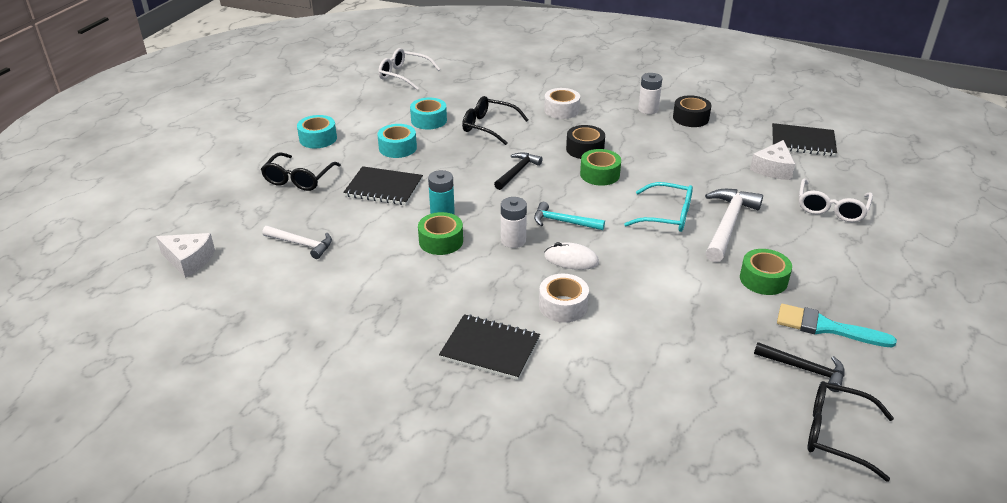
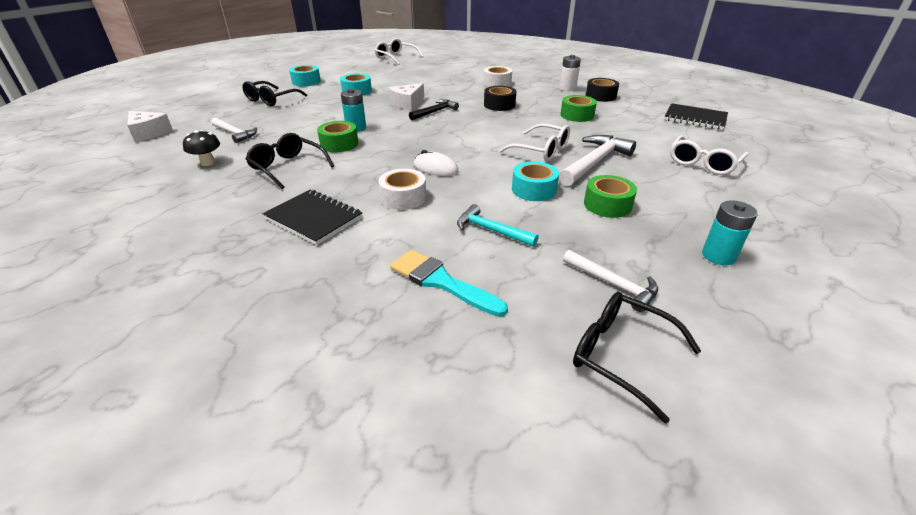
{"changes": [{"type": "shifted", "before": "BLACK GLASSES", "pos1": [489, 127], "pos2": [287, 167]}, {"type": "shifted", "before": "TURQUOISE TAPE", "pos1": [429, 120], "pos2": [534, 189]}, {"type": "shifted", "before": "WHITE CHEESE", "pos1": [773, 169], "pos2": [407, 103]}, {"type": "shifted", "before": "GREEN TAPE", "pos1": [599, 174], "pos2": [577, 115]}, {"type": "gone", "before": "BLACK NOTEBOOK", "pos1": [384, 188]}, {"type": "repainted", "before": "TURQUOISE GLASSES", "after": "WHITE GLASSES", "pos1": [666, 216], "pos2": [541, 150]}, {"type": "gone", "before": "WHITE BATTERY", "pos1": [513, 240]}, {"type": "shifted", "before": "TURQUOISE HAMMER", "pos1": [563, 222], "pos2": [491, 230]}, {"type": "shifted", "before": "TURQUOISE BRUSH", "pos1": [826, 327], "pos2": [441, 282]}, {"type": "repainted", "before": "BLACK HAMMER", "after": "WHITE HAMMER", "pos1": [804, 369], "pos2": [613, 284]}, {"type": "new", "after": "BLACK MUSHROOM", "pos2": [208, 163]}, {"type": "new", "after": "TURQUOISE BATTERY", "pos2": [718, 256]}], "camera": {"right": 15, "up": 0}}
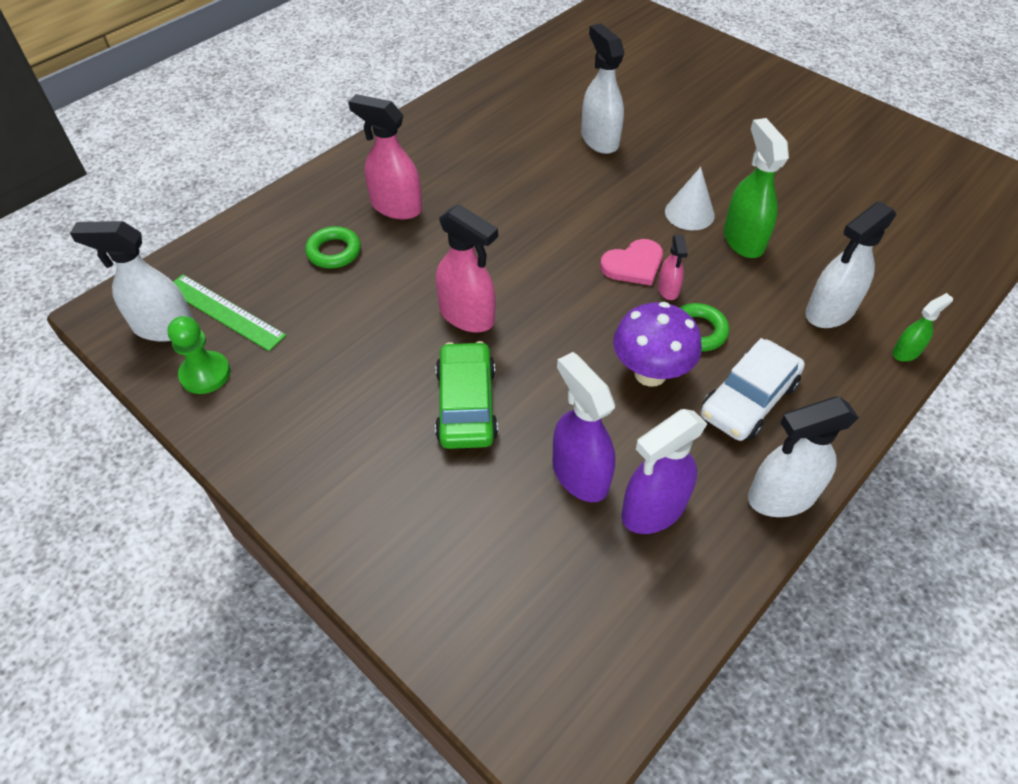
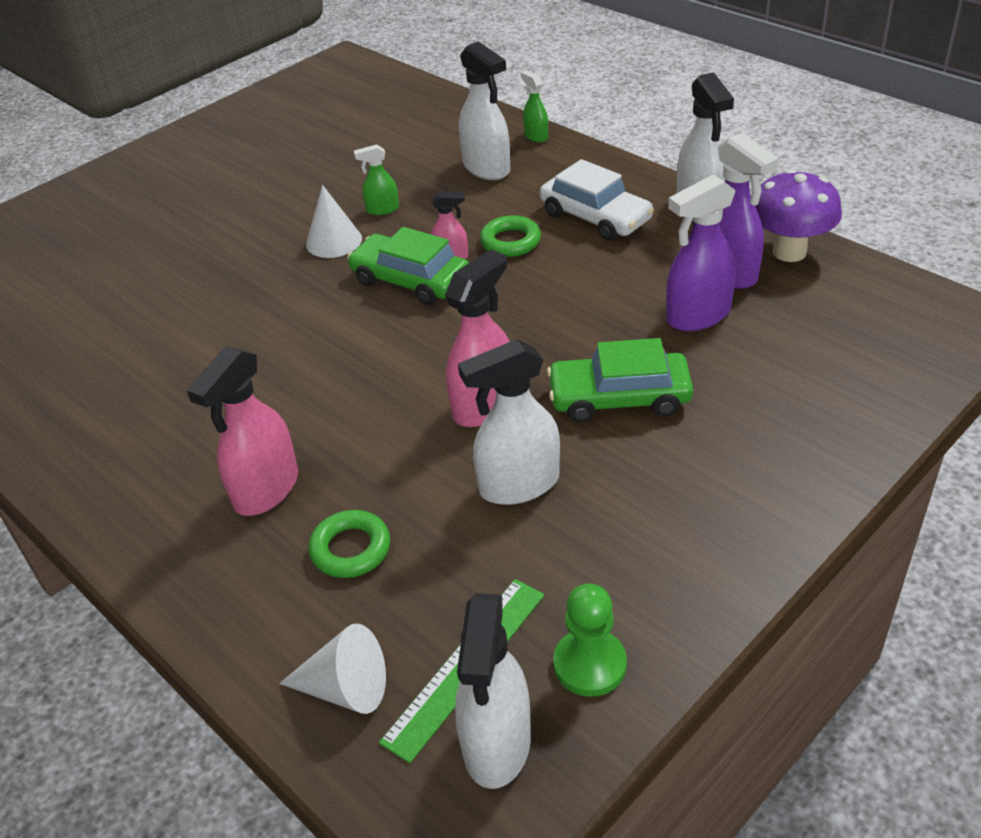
{"changes": [{"type": "shifted", "before": "WHITE SPRAY BOTTLE", "pos1": [599, 140], "pos2": [518, 485]}, {"type": "scaled", "before": "GREEN SPRAY BOTTLE", "pos1": [743, 240], "pos2": [382, 209], "scale": 0.53}, {"type": "swapped", "before": "PINK HEART", "after": "GREEN CAR", "pos1": [633, 265], "pos2": [411, 280]}, {"type": "shifted", "before": "PURPLE MUSHROOM", "pos1": [650, 373], "pos2": [789, 252]}, {"type": "new", "after": "WHITE CONE", "pos2": [346, 688]}], "camera": {"right": -85, "up": -10}}
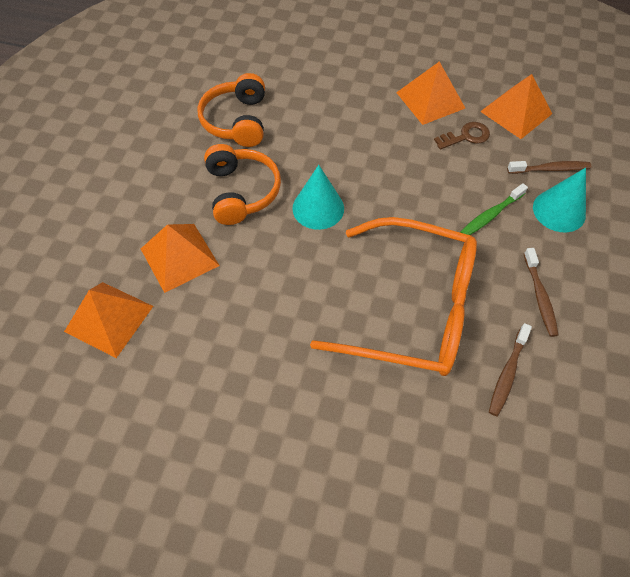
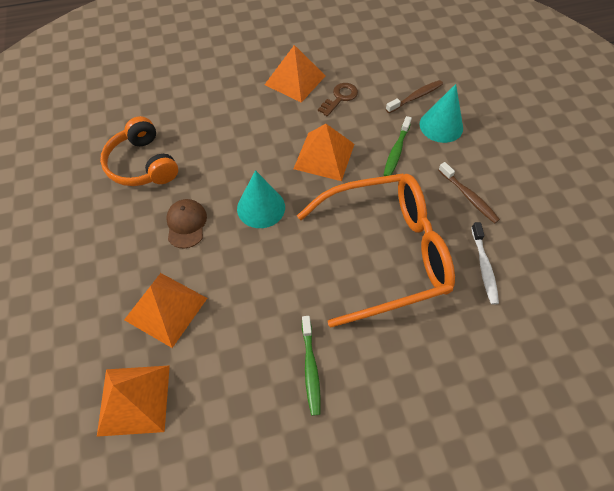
{"changes": [{"type": "shifted", "before": "ORANGE PYRAMID", "pos1": [516, 112], "pos2": [324, 156]}, {"type": "swapped", "before": "ORANGE HEADPHONES", "after": "BROWN CAP", "pos1": [242, 192], "pos2": [186, 224]}, {"type": "repainted", "before": "BROWN TOOTHBRUSH", "after": "WHITE TOOTHBRUSH", "pos1": [507, 373], "pos2": [484, 267]}, {"type": "new", "after": "GREEN TOOTHBRUSH", "pos2": [310, 368]}], "camera": {"right": -30, "up": 0}}
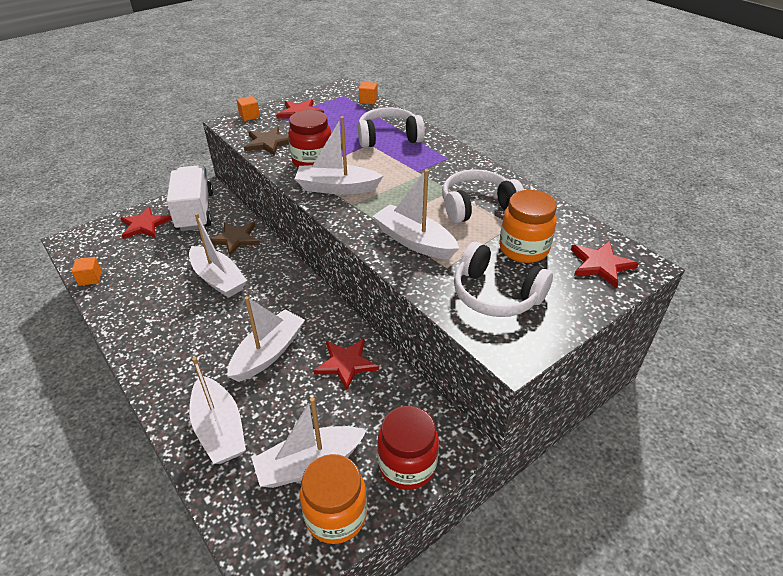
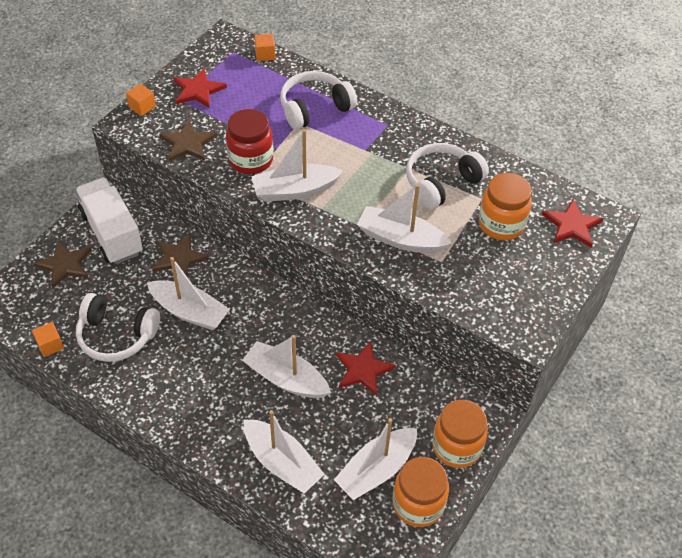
{"changes": [{"type": "repainted", "before": "RED STAR", "after": "BROWN STAR", "pos1": [144, 225], "pos2": [65, 265]}, {"type": "shifted", "before": "WHITE HEADPHONES", "pos1": [495, 294], "pos2": [116, 335]}, {"type": "rotated", "before": "WHITE BOAT", "pos1": [268, 353], "pos2": [286, 378], "turn": -75}, {"type": "repainted", "before": "RED JAR", "after": "ORANGE JAR", "pos1": [407, 465], "pos2": [456, 447]}], "camera": {"right": -20, "up": 10}}
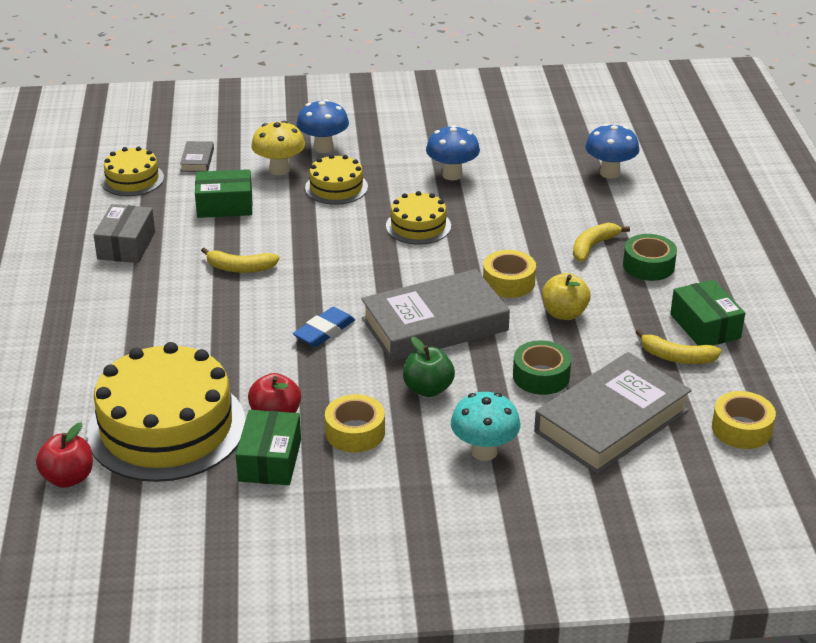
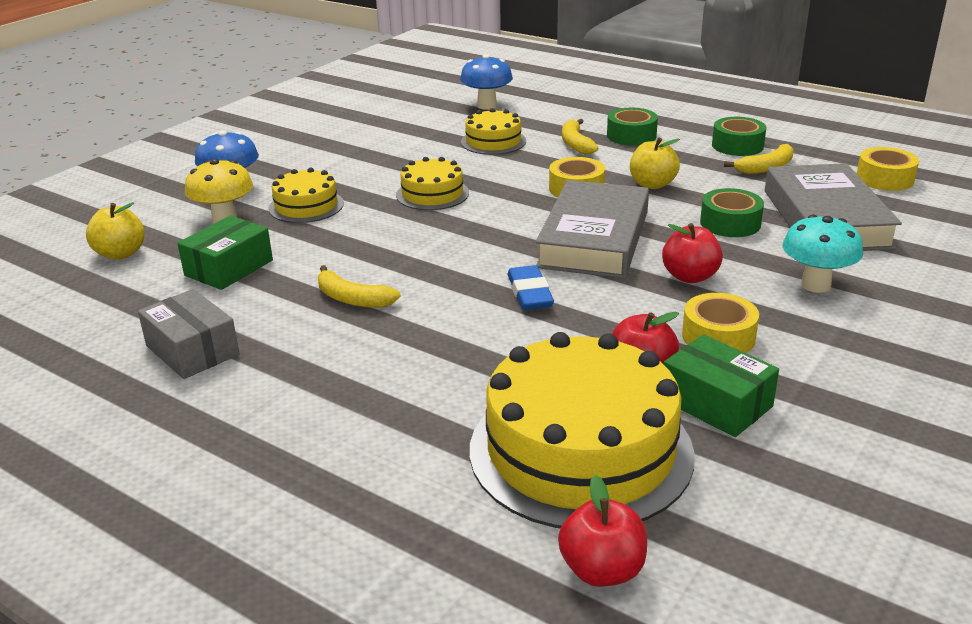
{"changes": [{"type": "gone", "before": "BLUE MUSHROOM", "pos1": [452, 175]}, {"type": "swapped", "before": "GREY BOOK", "after": "YELLOW APPLE", "pos1": [197, 160], "pos2": [120, 253]}, {"type": "shifted", "before": "YELLOW CAKE", "pos1": [132, 179], "pos2": [493, 141]}, {"type": "rotated", "before": "YELLOW BANANA", "pos1": [240, 268], "pos2": [352, 299], "turn": 75}, {"type": "swapped", "before": "GREEN BOX", "after": "GREEN TAPE", "pos1": [705, 326], "pos2": [737, 145]}, {"type": "repainted", "before": "GREEN APPLE", "after": "RED APPLE", "pos1": [428, 389], "pos2": [690, 276]}], "camera": {"right": -50, "up": -5}}
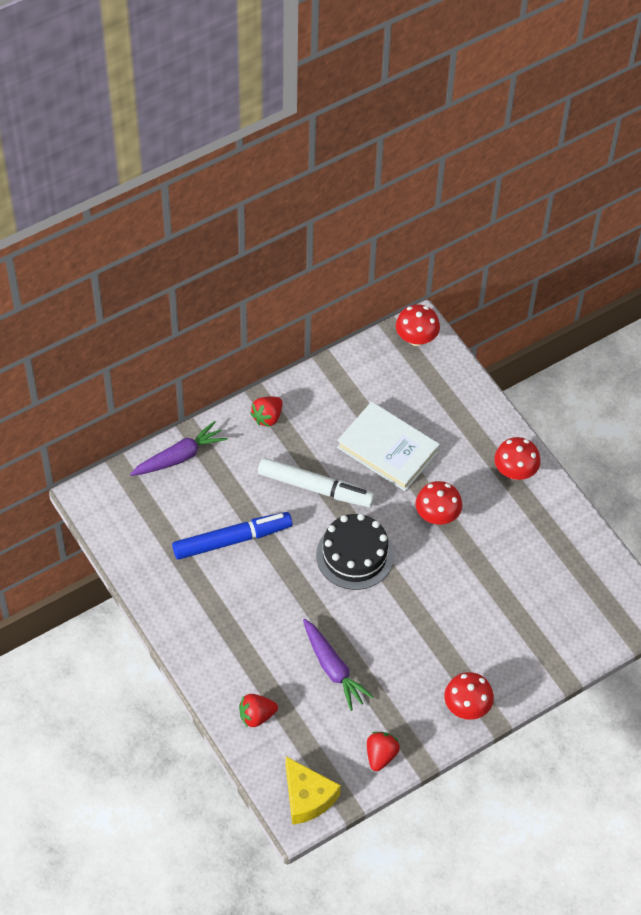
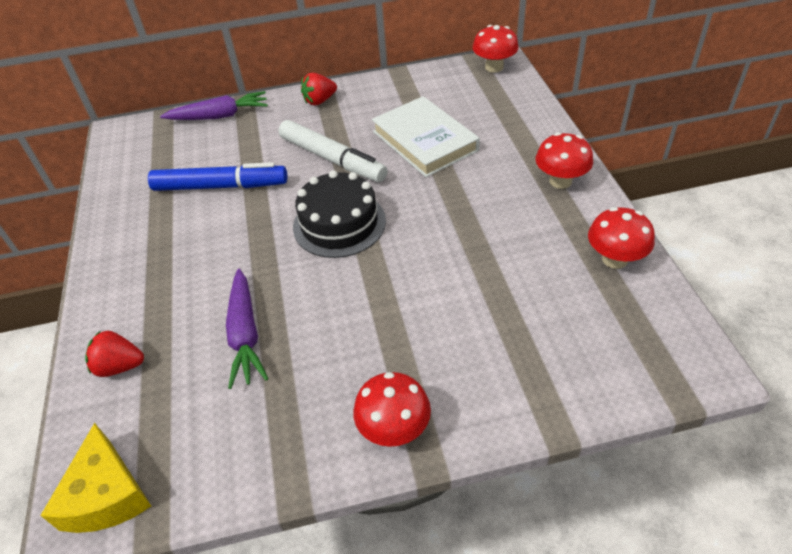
{"changes": [{"type": "shifted", "before": "RED MUSHROOM", "pos1": [437, 515], "pos2": [614, 259]}, {"type": "gone", "before": "RED STRAWBERRY", "pos1": [381, 755]}], "camera": {"right": 25, "up": -10}}
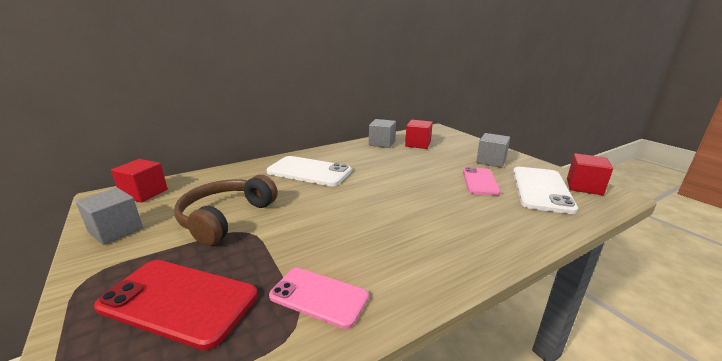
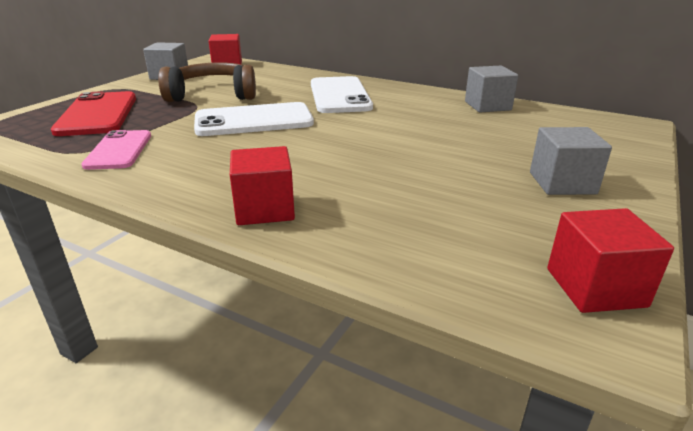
{"changes": [{"type": "shifted", "before": "RED CUBE", "pos1": [418, 144], "pos2": [264, 209]}, {"type": "gone", "before": "PINK PHONE", "pos1": [480, 181]}, {"type": "shifted", "before": "WHITE PHONE", "pos1": [541, 189], "pos2": [254, 121]}], "camera": {"right": 60, "up": 5}}
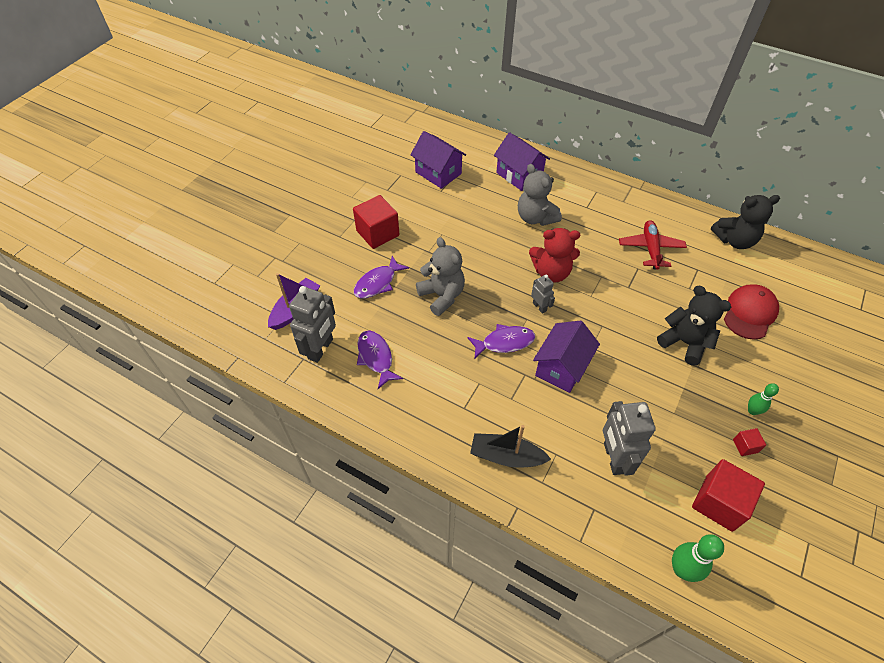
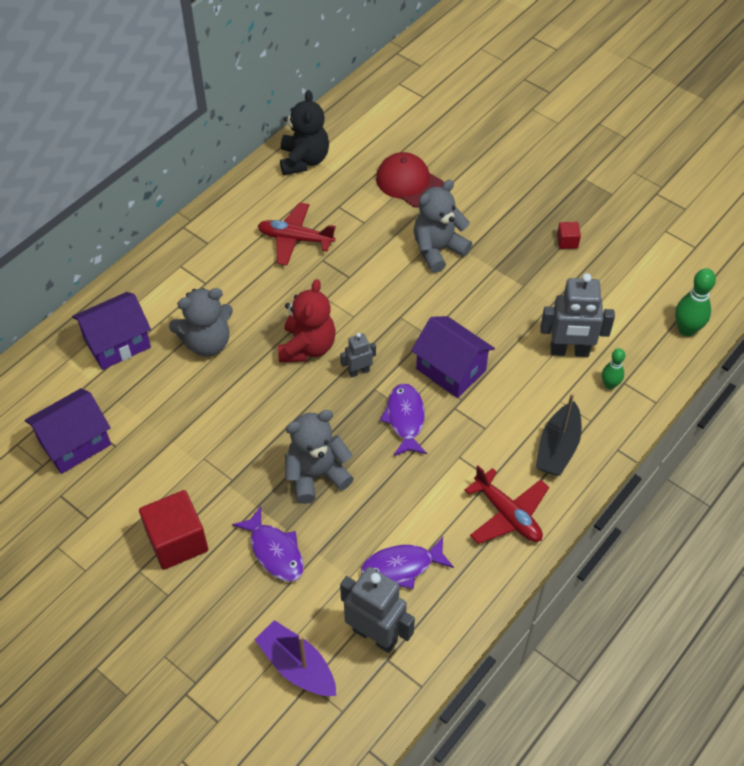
{"changes": [{"type": "repainted", "before": "BLACK TEDDY BEAR", "after": "GREY TEDDY BEAR", "pos1": [684, 343], "pos2": [438, 250]}, {"type": "shifted", "before": "GREEN BOWLING PIN", "pos1": [752, 411], "pos2": [609, 384]}, {"type": "gone", "before": "RED CUBE", "pos1": [719, 503]}, {"type": "new", "after": "RED PLANE", "pos2": [507, 514]}], "camera": {"right": -80, "up": 0}}
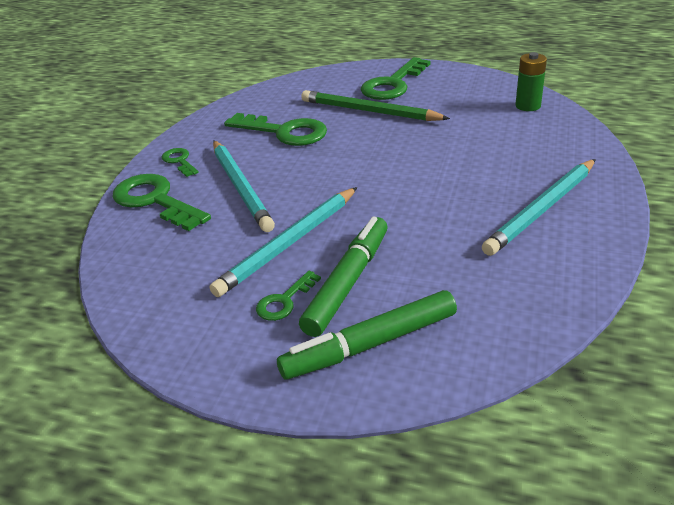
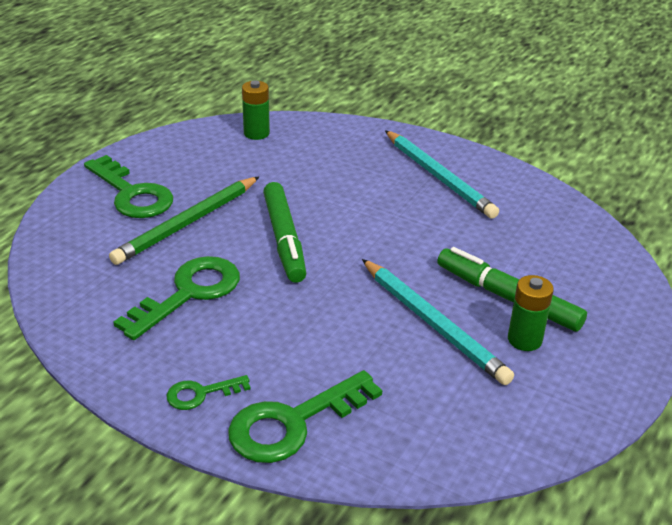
{"changes": [{"type": "gone", "before": "TURQUOISE PENCIL", "pos1": [241, 187]}, {"type": "swapped", "before": "GREEN KEY", "after": "GREEN BATTERY", "pos1": [284, 301], "pos2": [524, 340]}, {"type": "shifted", "before": "GREEN MARKER", "pos1": [370, 345], "pos2": [284, 239]}], "camera": {"right": -80, "up": 0}}
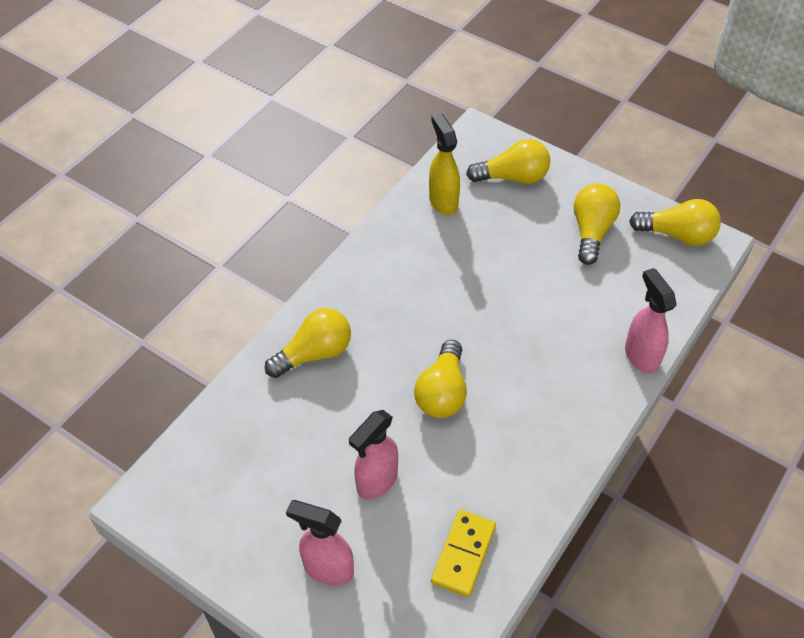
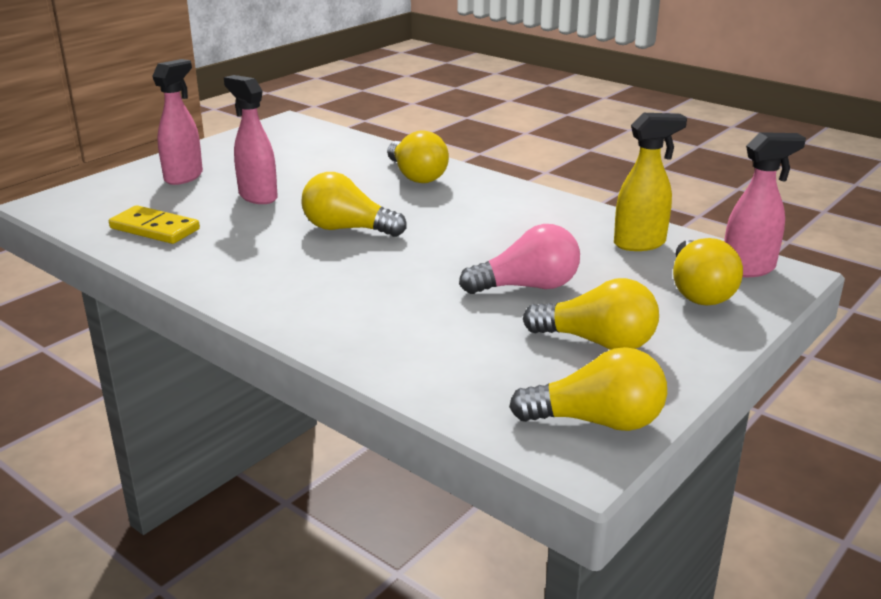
{"changes": [{"type": "rotated", "before": "YELLOW LIGHT BULB", "pos1": [677, 235], "pos2": [597, 421], "turn": -105}, {"type": "shifted", "before": "PINK SPRAY BOTTLE", "pos1": [641, 356], "pos2": [749, 269]}, {"type": "new", "after": "PINK LIGHT BULB", "pos2": [527, 287]}], "camera": {"right": 95, "up": -25}}
